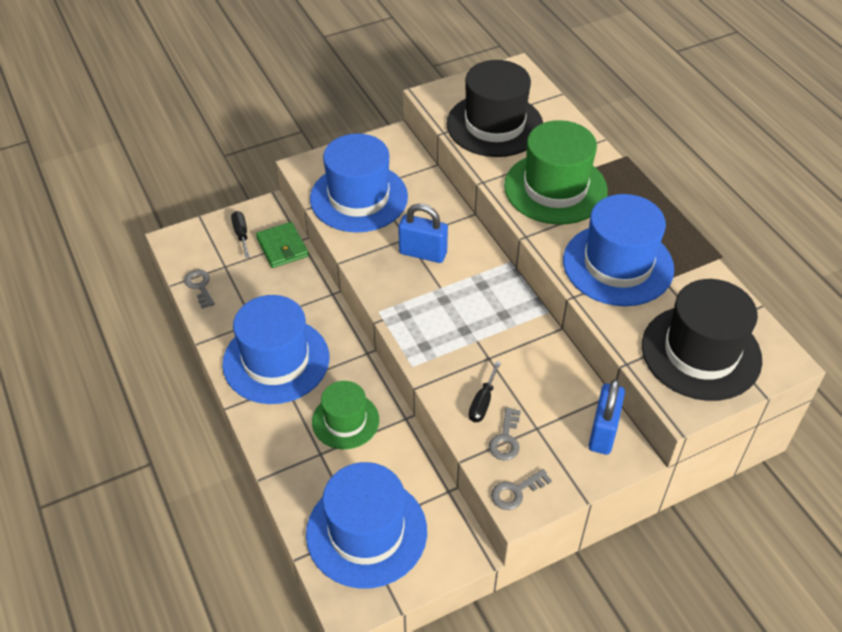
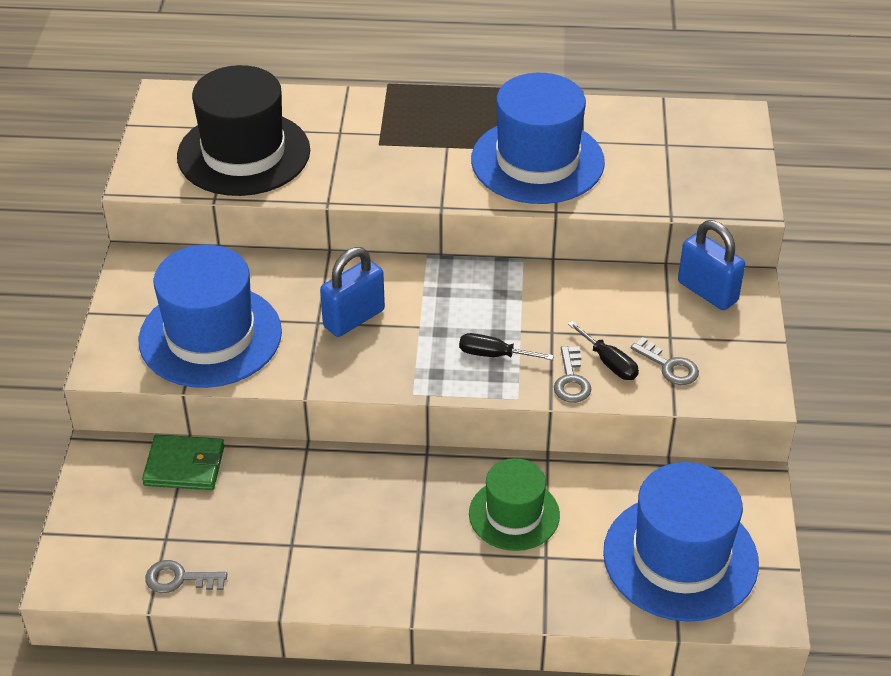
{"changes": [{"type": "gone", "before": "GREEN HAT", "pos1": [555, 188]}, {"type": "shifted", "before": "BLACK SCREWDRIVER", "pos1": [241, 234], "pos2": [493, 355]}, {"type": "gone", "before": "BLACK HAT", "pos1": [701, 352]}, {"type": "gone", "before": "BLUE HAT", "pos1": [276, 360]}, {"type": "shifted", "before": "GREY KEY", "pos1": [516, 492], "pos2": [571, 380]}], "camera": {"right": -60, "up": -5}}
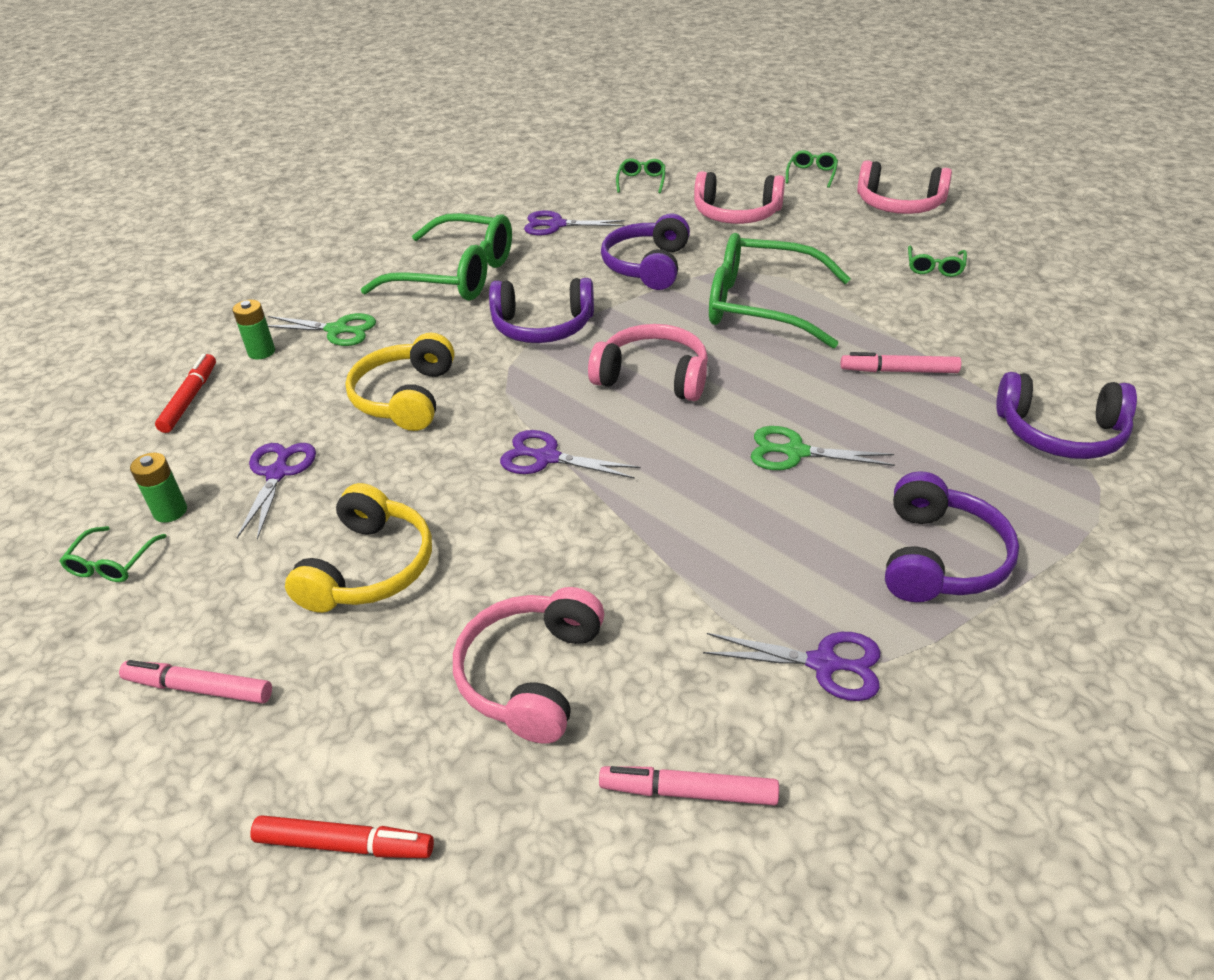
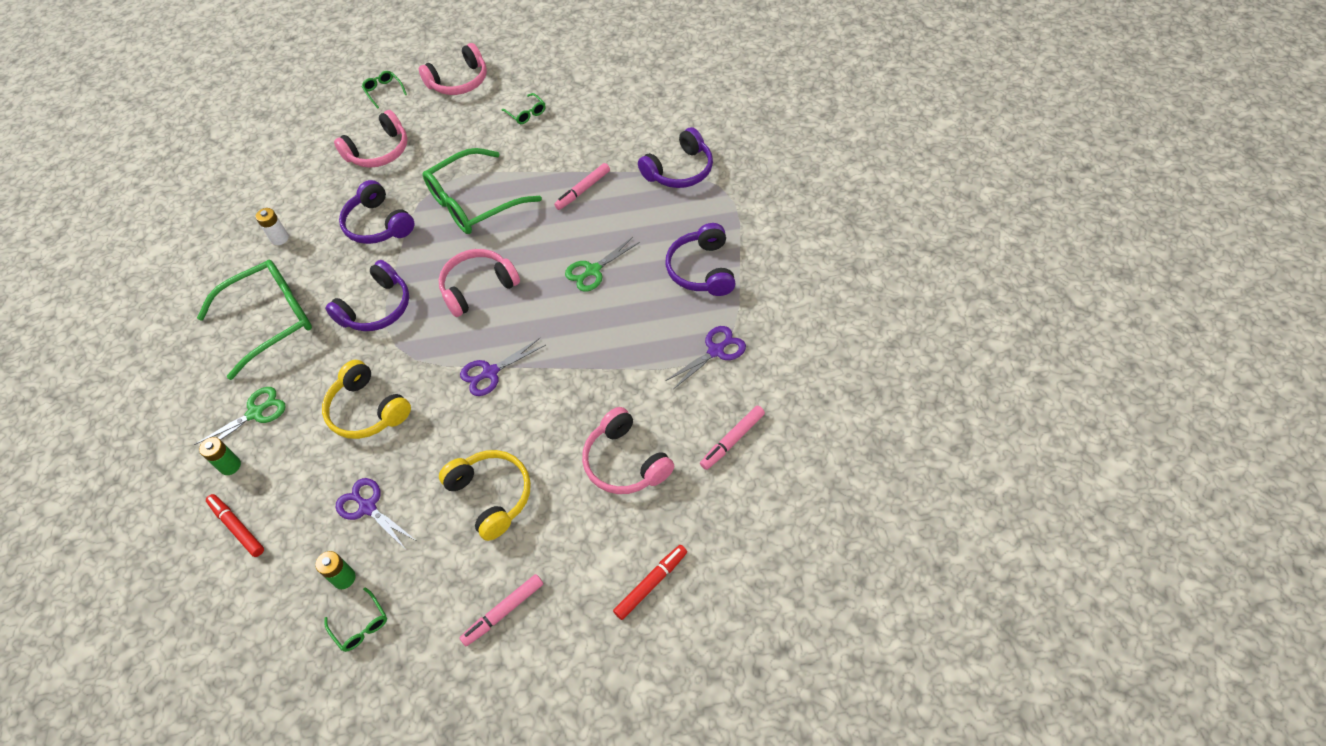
{"changes": [{"type": "gone", "before": "GREEN GLASSES", "pos1": [641, 182]}, {"type": "swapped", "before": "PURPLE SCISSORS", "after": "WHITE BATTERY", "pos1": [556, 225], "pos2": [279, 238]}, {"type": "rotated", "before": "PURPLE HEADPHONES", "pos1": [939, 558], "pos2": [702, 270], "turn": -150}], "camera": {"right": -50, "up": 15}}
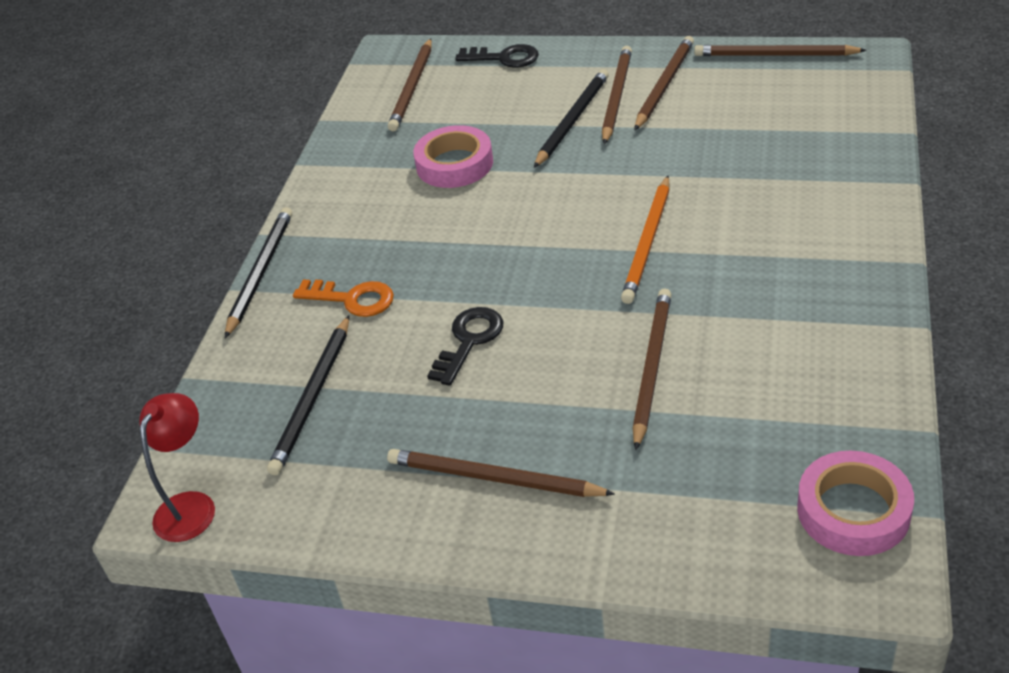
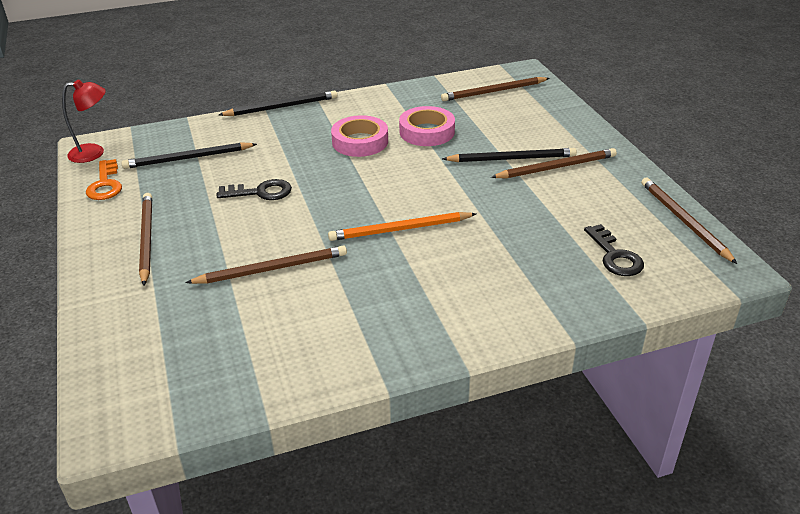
{"changes": [{"type": "gone", "before": "BROWN PENCIL", "pos1": [664, 85]}, {"type": "shifted", "before": "BLACK KEY", "pos1": [504, 58], "pos2": [615, 256]}, {"type": "shifted", "before": "ORANGE KEY", "pos1": [352, 299], "pos2": [105, 184]}, {"type": "shifted", "before": "PINK TAPE", "pos1": [853, 511], "pos2": [360, 142]}], "camera": {"right": 55, "up": -5}}
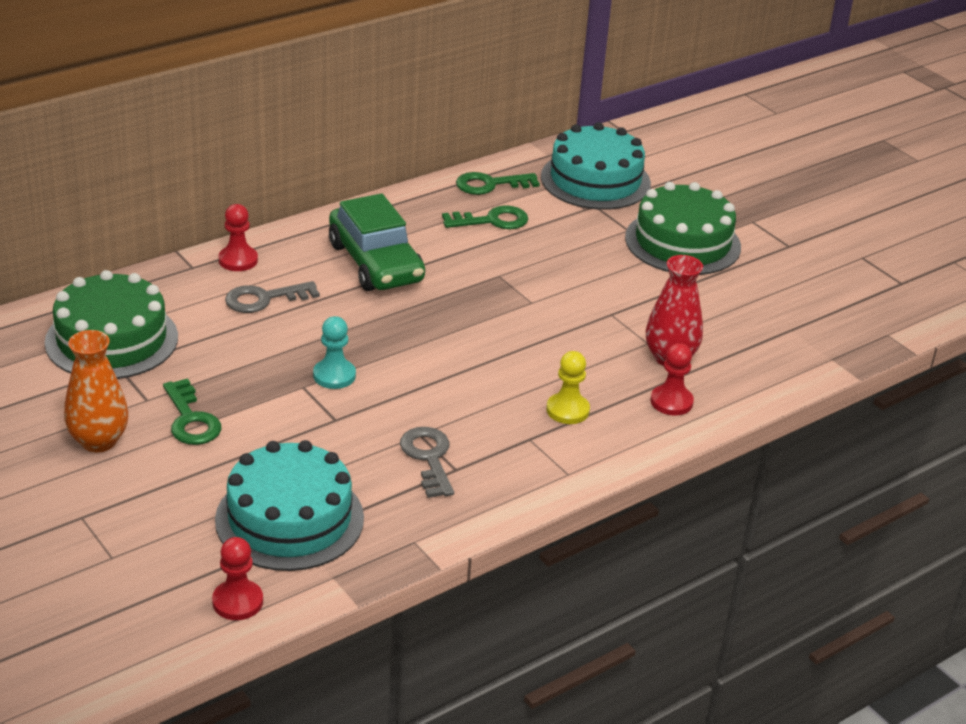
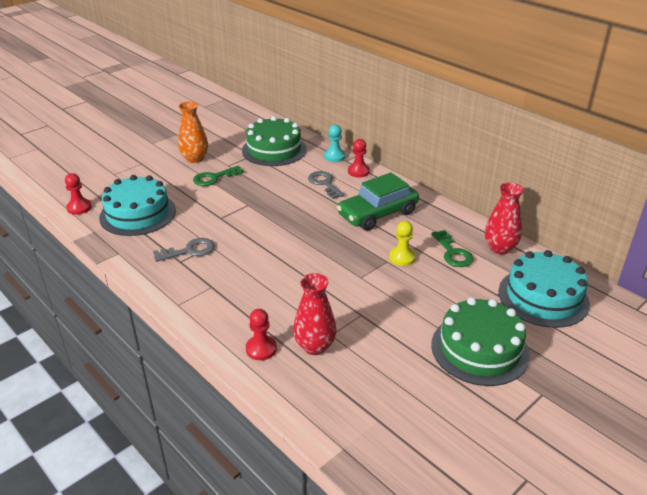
{"changes": [{"type": "swapped", "before": "GREEN KEY", "after": "RED VASE", "pos1": [490, 185], "pos2": [500, 248]}, {"type": "shifted", "before": "TURQUOISE PAWN", "pos1": [334, 375], "pos2": [334, 156]}, {"type": "shifted", "before": "YELLOW PAWN", "pos1": [567, 410], "pos2": [402, 257]}], "camera": {"right": 85, "up": 0}}
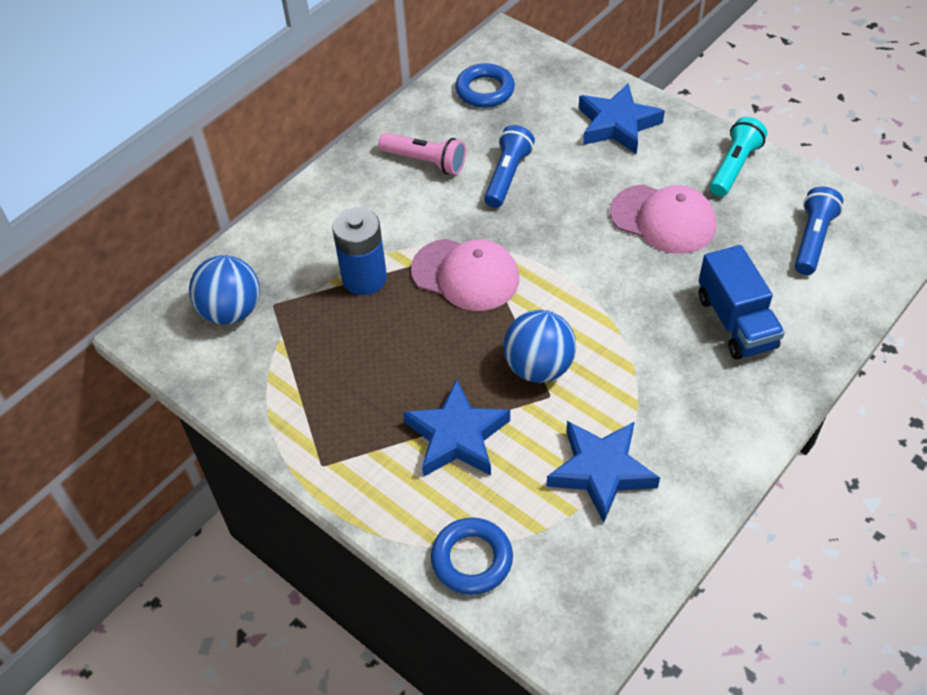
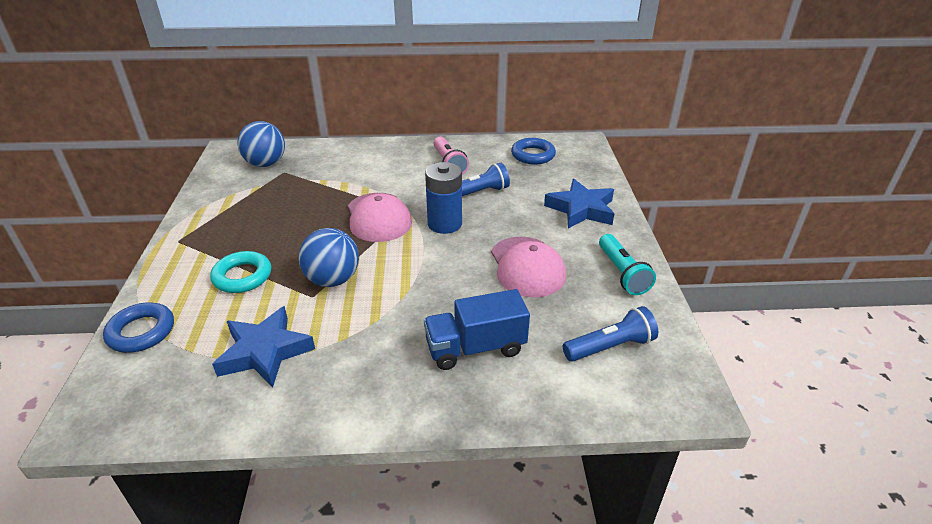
{"changes": [{"type": "rotated", "before": "TURQUOISE FLASHLIGHT", "pos1": [734, 167], "pos2": [622, 273], "turn": 90}, {"type": "shifted", "before": "BLUE BATTERY", "pos1": [364, 278], "pos2": [444, 224]}, {"type": "rotated", "before": "BLUE TRUCK", "pos1": [735, 322], "pos2": [475, 348], "turn": 45}, {"type": "swapped", "before": "BLUE STAR", "after": "TURQUOISE RING", "pos1": [457, 436], "pos2": [242, 276]}], "camera": {"right": 45, "up": -15}}
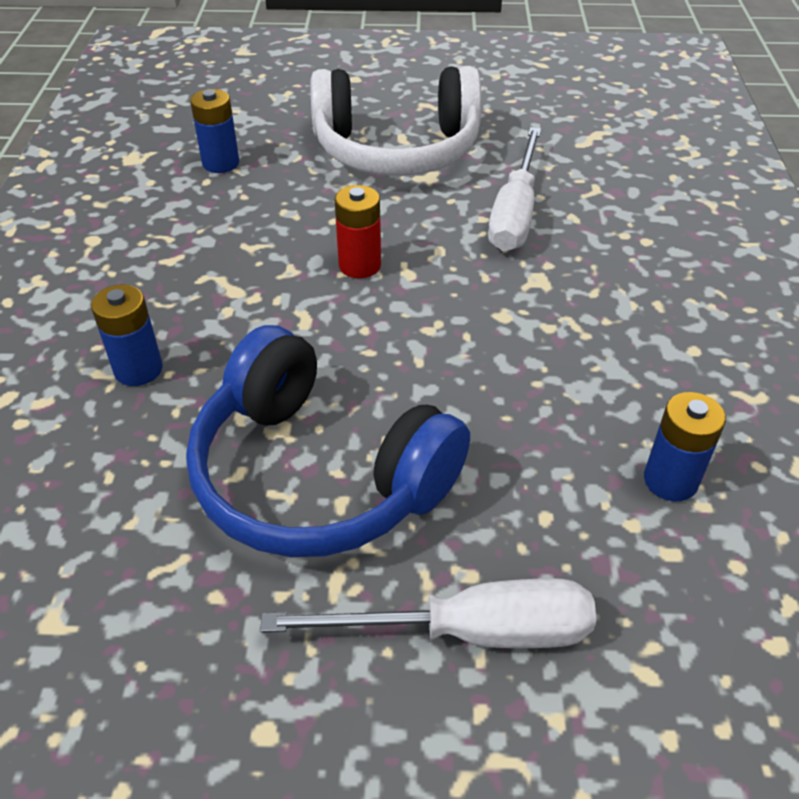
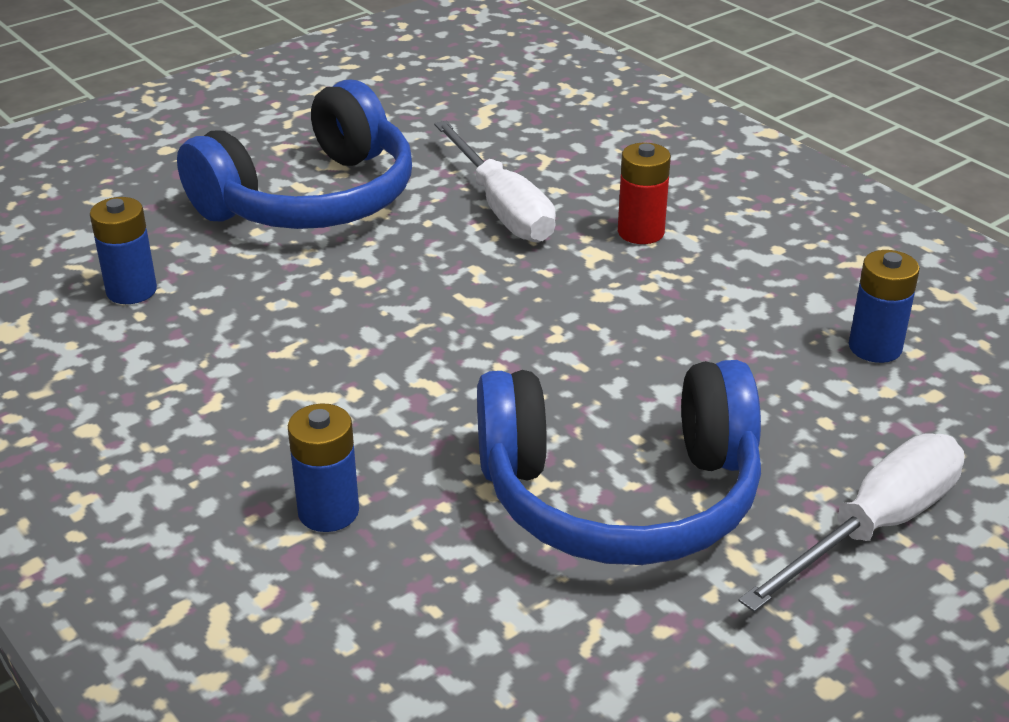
{"changes": [{"type": "repainted", "before": "WHITE HEADPHONES", "after": "BLUE HEADPHONES", "pos1": [397, 150], "pos2": [311, 199]}, {"type": "shifted", "before": "RED BATTERY", "pos1": [360, 265], "pos2": [640, 232]}], "camera": {"right": -40, "up": -10}}
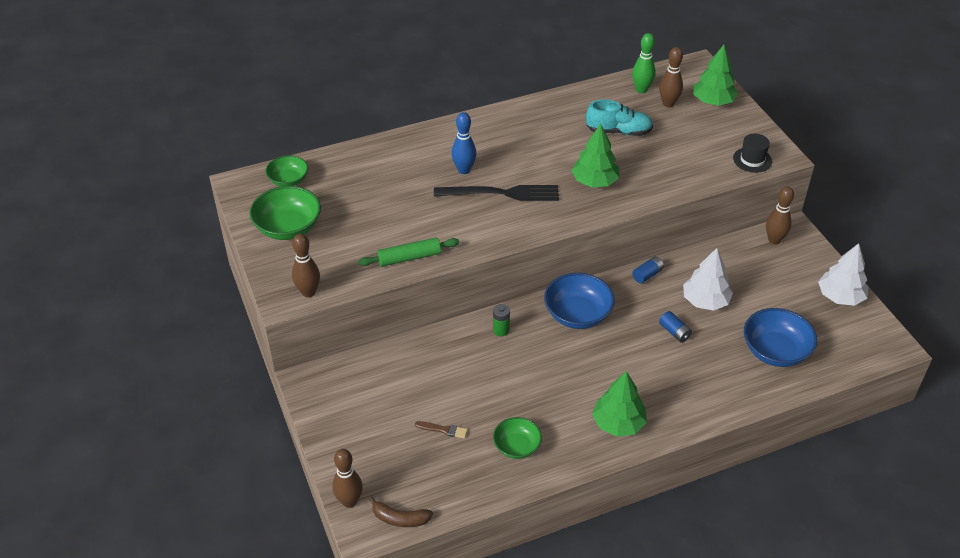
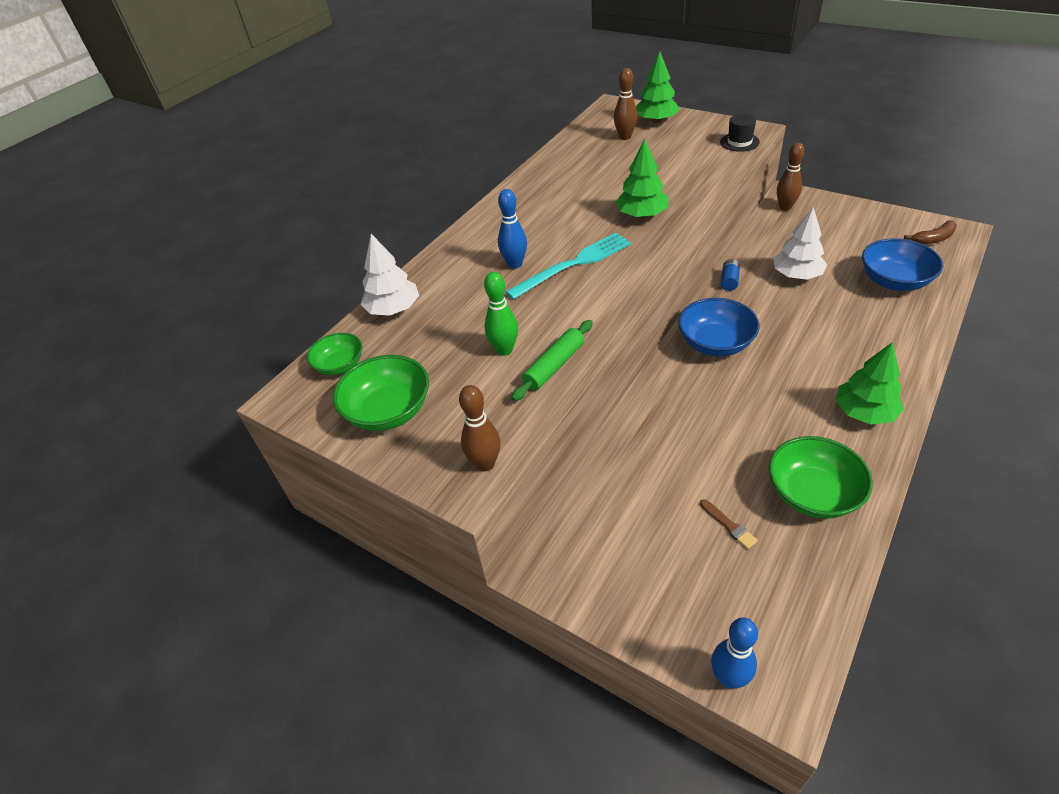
{"changes": [{"type": "shifted", "before": "GREEN BOWLING PIN", "pos1": [641, 90], "pos2": [504, 350]}, {"type": "gone", "before": "TURQUOISE SHOE", "pos1": [618, 131]}, {"type": "repainted", "before": "BLACK FORK", "after": "TURQUOISE FORK", "pos1": [501, 193], "pos2": [573, 264]}, {"type": "shifted", "before": "WHITE TREE", "pos1": [840, 296], "pos2": [393, 309]}, {"type": "gone", "before": "GREEN BATTERY", "pos1": [501, 330]}, {"type": "gone", "before": "BLUE BATTERY", "pos1": [674, 332]}, {"type": "scaled", "before": "GREEN BOWL", "pos1": [516, 446], "pos2": [812, 494], "scale": 1.59}, {"type": "rotated", "before": "BROWN BRUSH", "pos1": [443, 430], "pos2": [729, 525], "turn": 75}, {"type": "repainted", "before": "BROWN BOWLING PIN", "after": "BLUE BOWLING PIN", "pos1": [349, 501], "pos2": [729, 678]}, {"type": "shifted", "before": "BROWN BANANA", "pos1": [400, 518], "pos2": [933, 239]}], "camera": {"right": -30, "up": 0}}
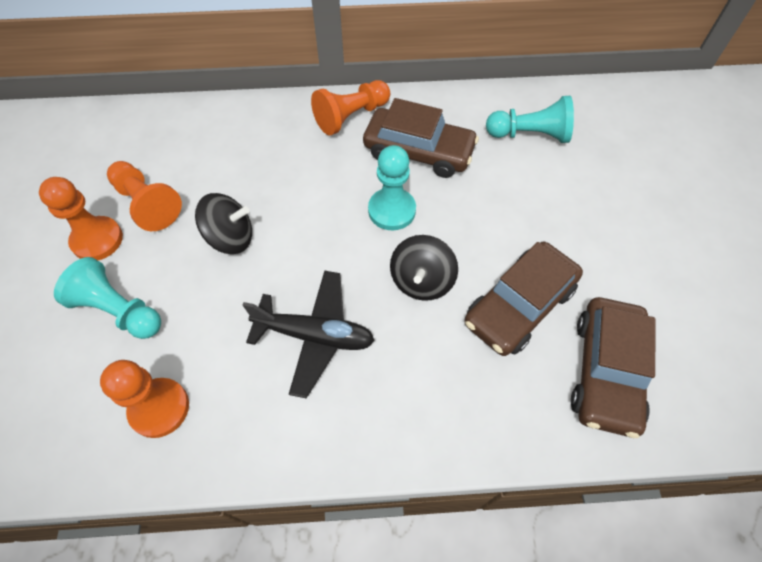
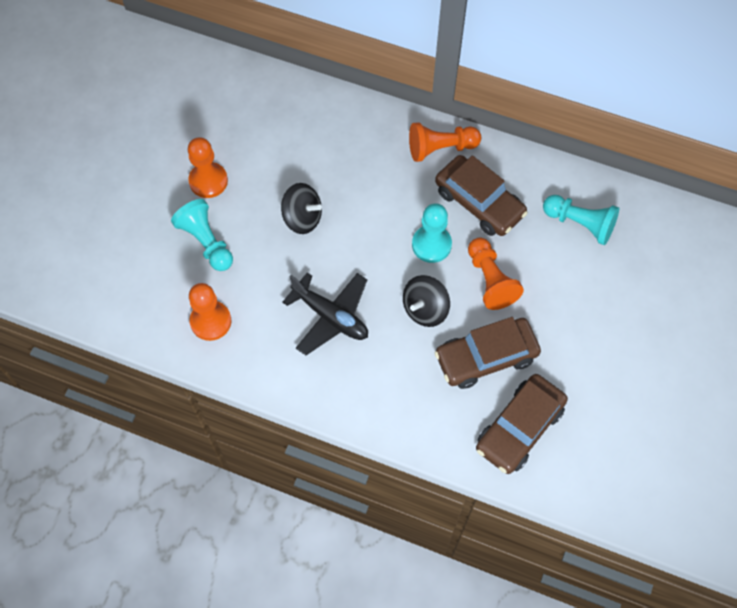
{"changes": [{"type": "shifted", "before": "ORANGE PAWN", "pos1": [147, 204], "pos2": [490, 280]}], "camera": {"right": 25, "up": 5}}
